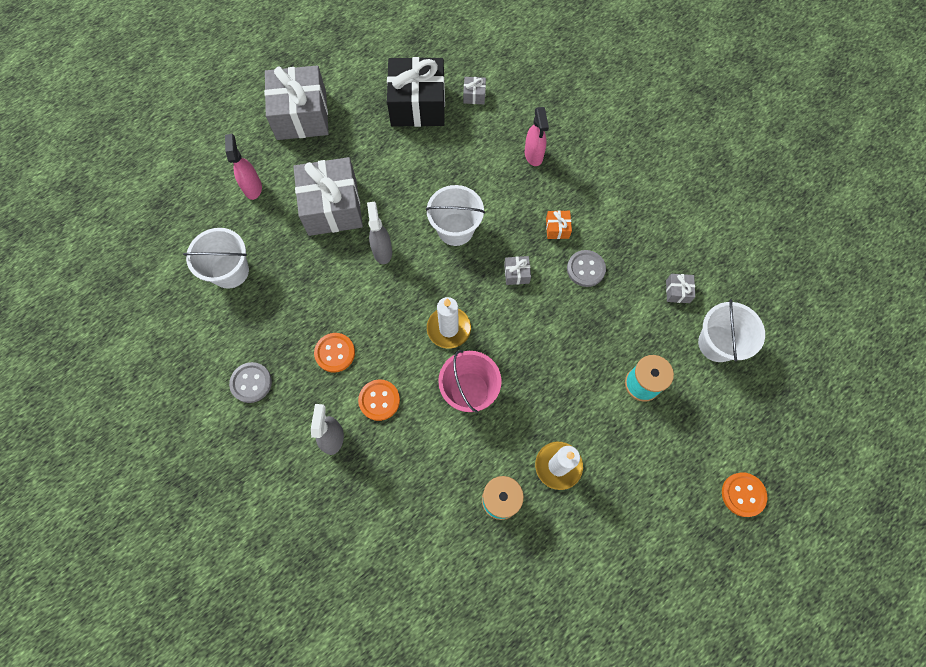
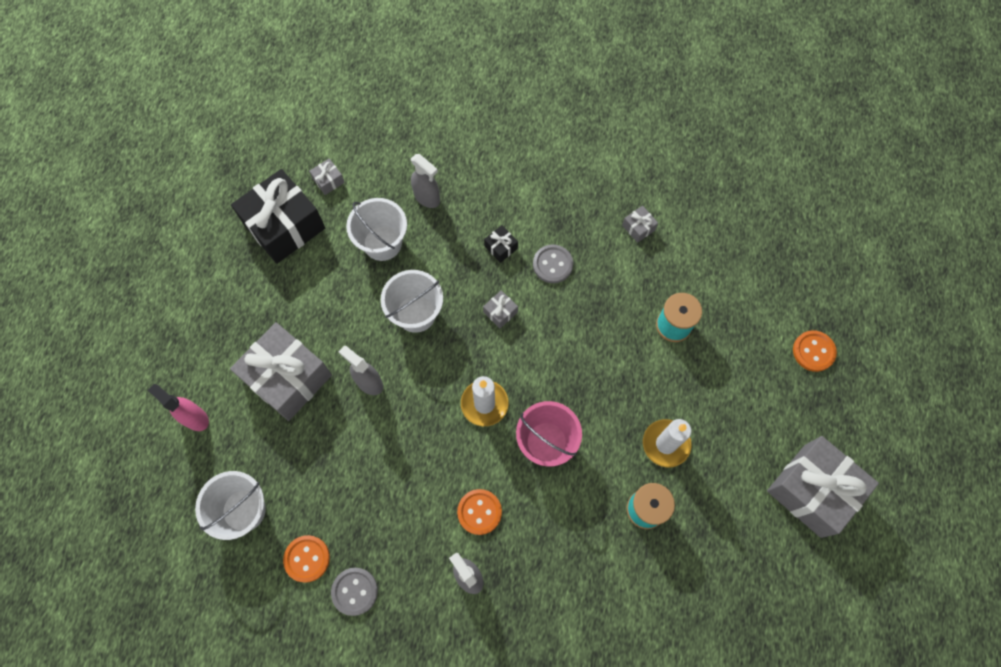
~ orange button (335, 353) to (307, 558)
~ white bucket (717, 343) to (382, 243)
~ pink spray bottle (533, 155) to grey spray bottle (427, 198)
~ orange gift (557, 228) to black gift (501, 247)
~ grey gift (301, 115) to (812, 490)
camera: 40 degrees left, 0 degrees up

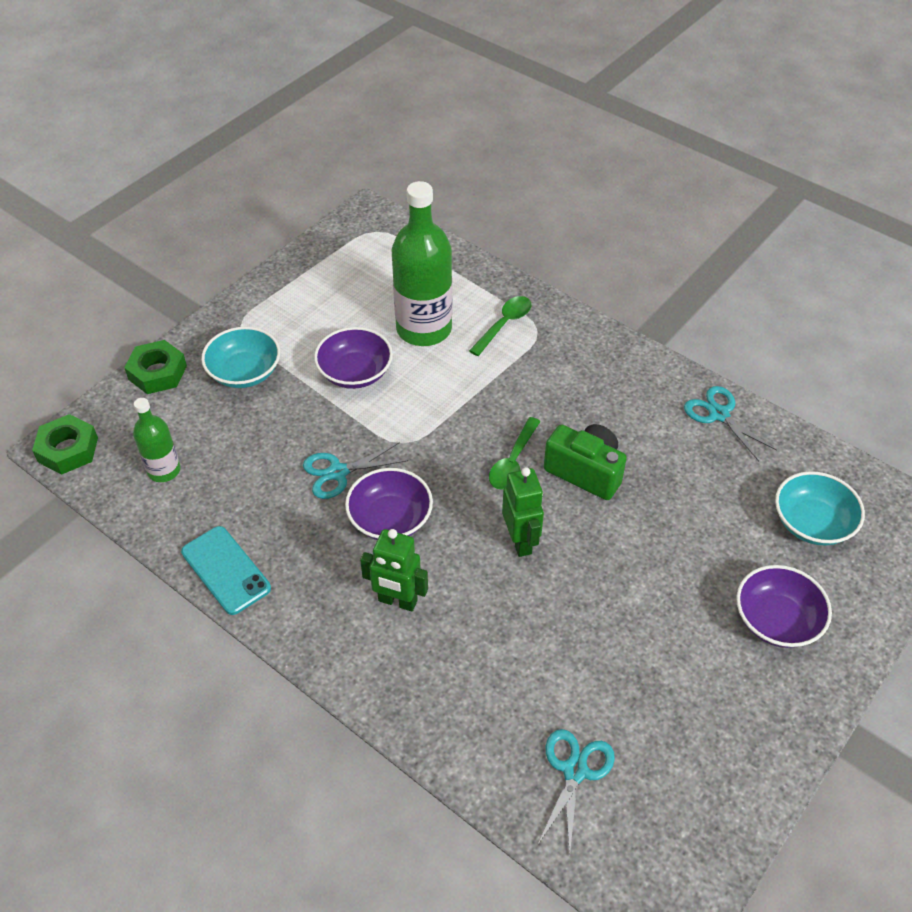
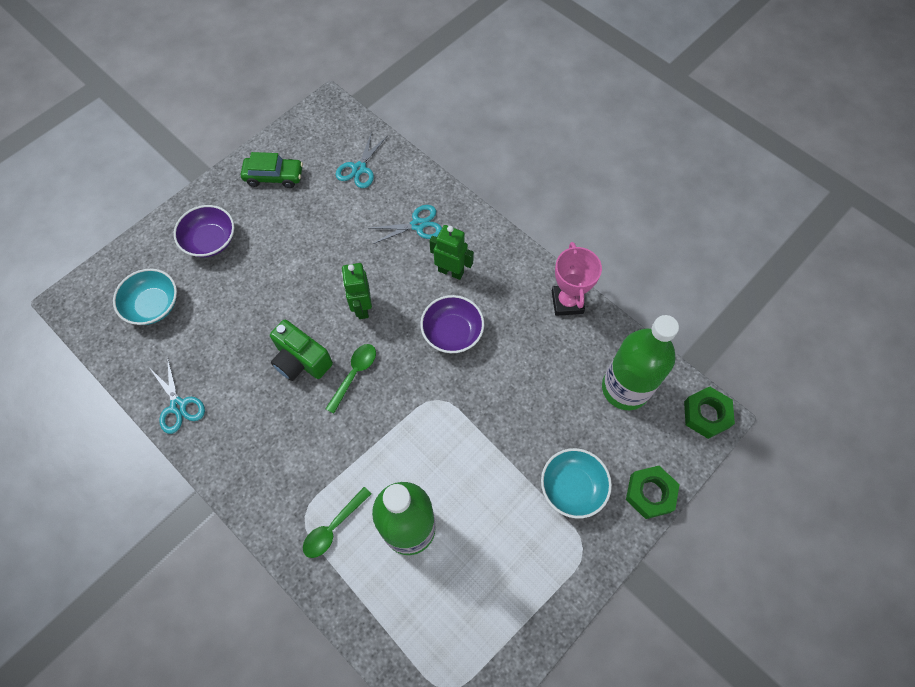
+ green car (274, 176)
~ turquoise scissors (338, 472) to (417, 225)
~ turquoise phone (226, 570) to pink trophy (567, 302)
~ green bottle (164, 470) = (625, 388) x1.87
- purple bowl (355, 372)
camera: 175 degrees left, 15 degrees up

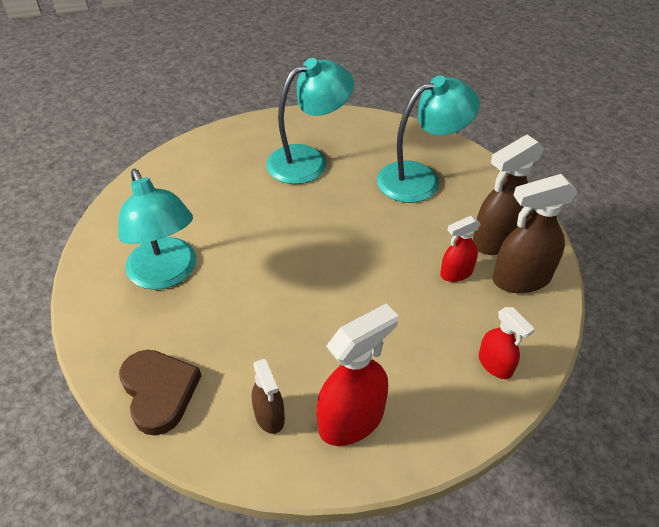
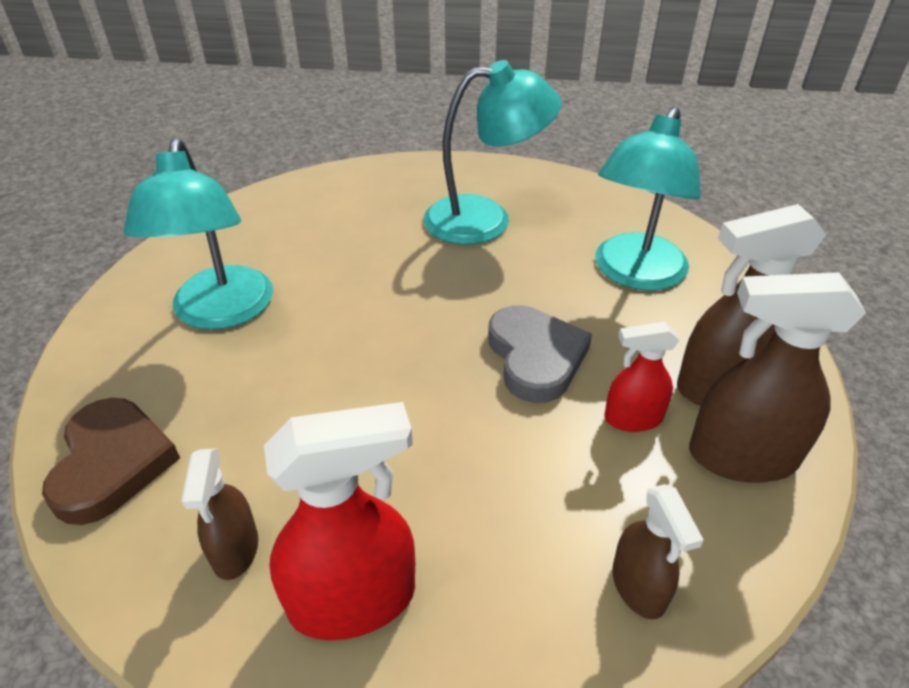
+ grey heart (535, 357)
~ turquoise lamp (420, 178) = (634, 274) 120 degrees clockwise
~ red spray bottle (495, 365) to brown spray bottle (638, 587)
camera: 20 degrees right, 5 degrees down

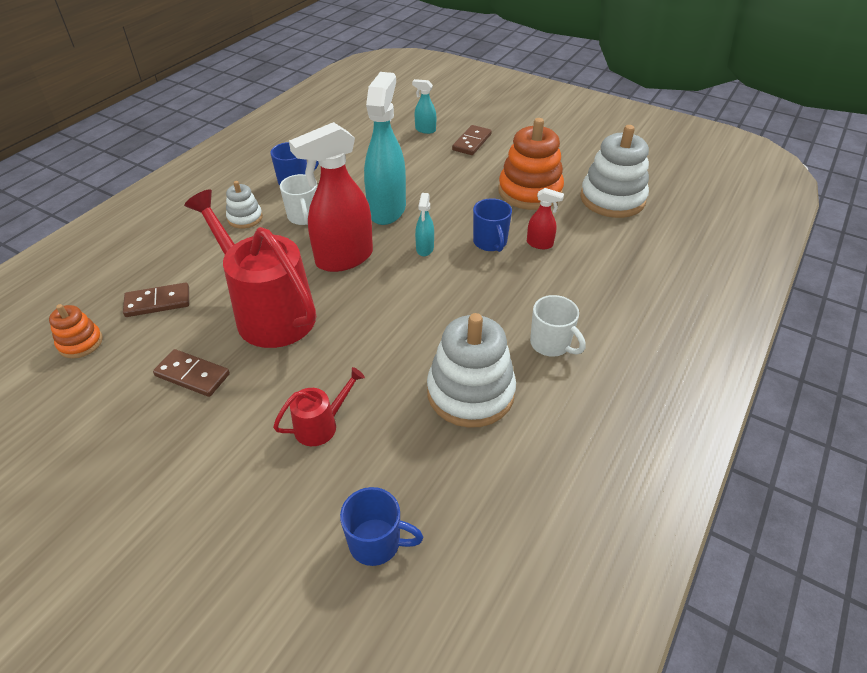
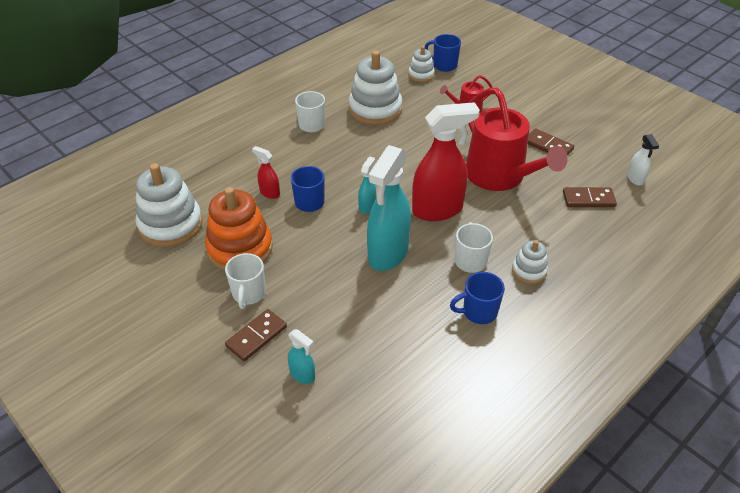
+ white mug (248, 294)
+ white stacking toy (421, 75)
~ orange stacking toy (80, 343) to white spray bottle (635, 179)
camera: 165 degrees left, 0 degrees up

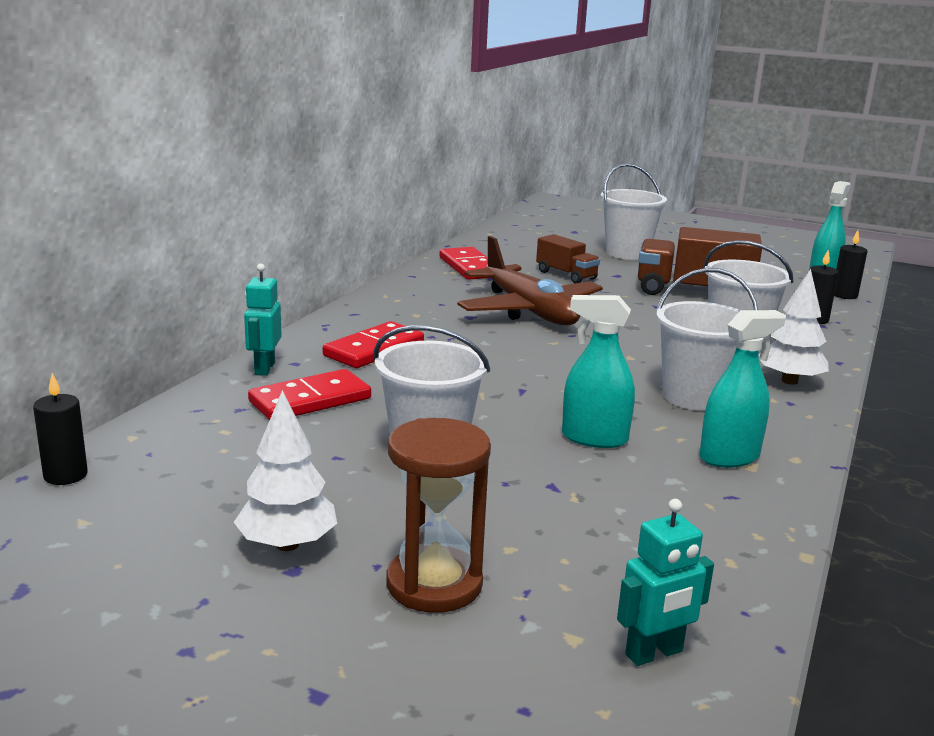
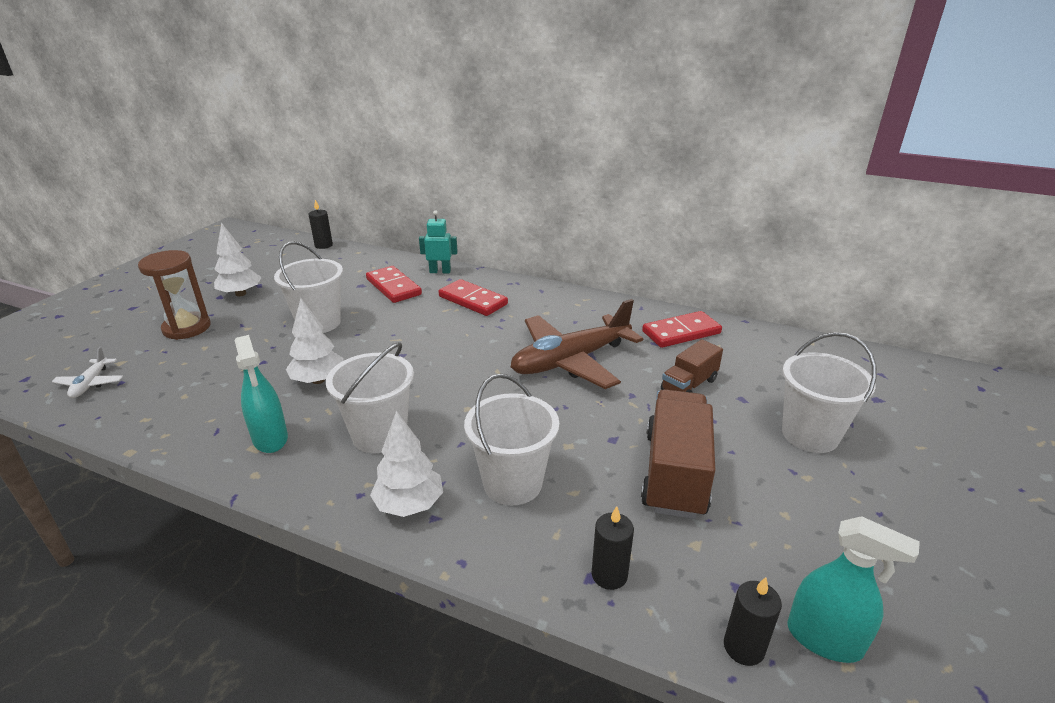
~ turquoise robot (654, 653) to white plane (91, 383)
~ turquoise spray bottle (594, 438) to white tree (318, 380)
camera: 90 degrees right, 10 degrees up

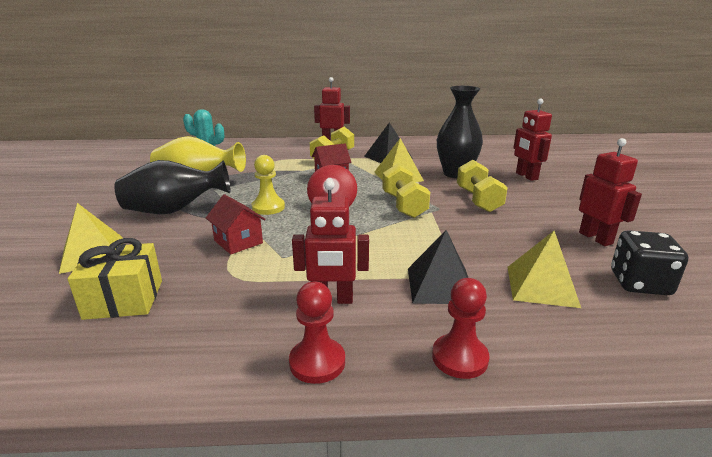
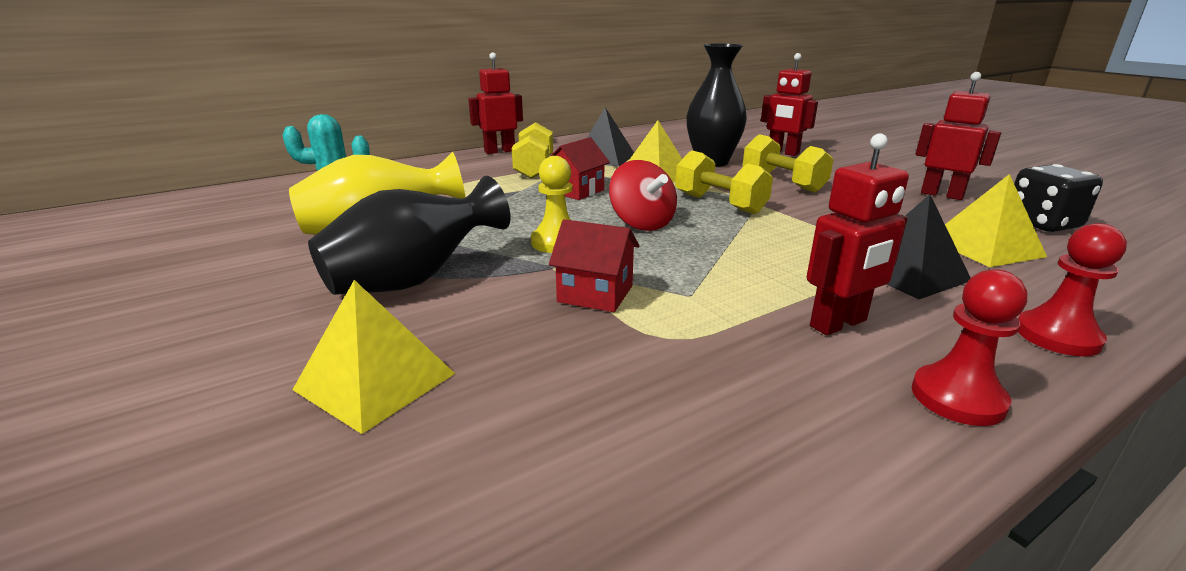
- yellow gift (124, 299)
camera: 30 degrees left, 0 degrees up

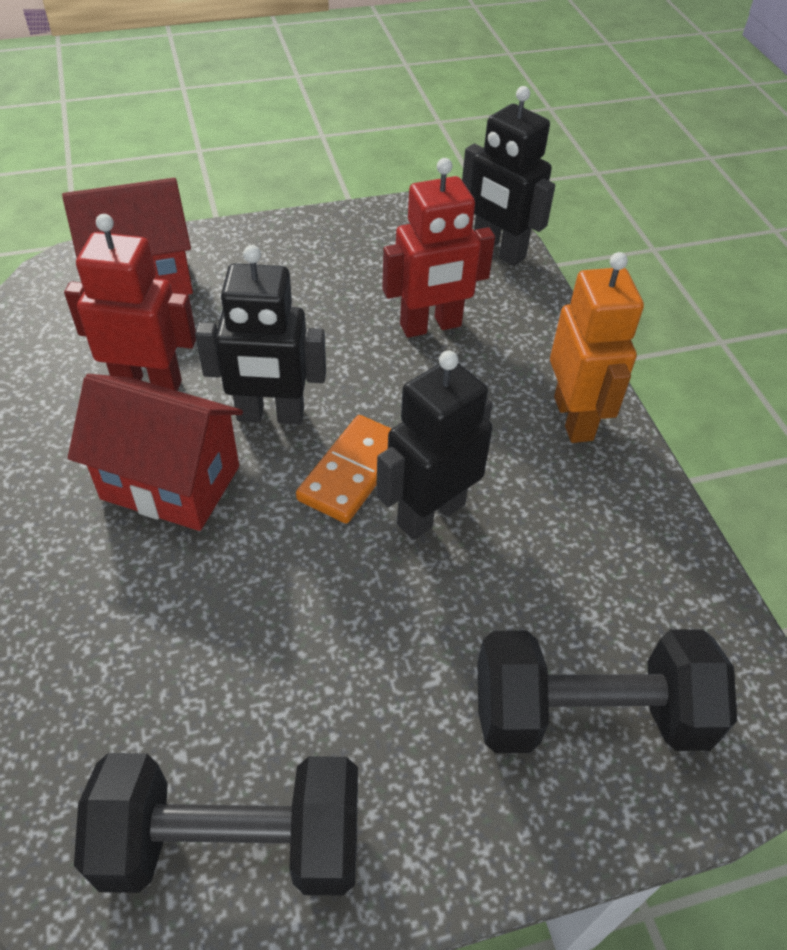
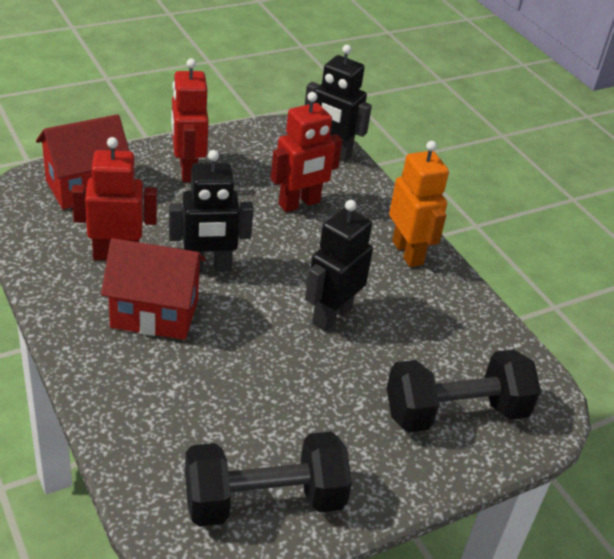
+ red robot (187, 170)
- orange domino (353, 472)
camera: 15 degrees left, 10 degrees down

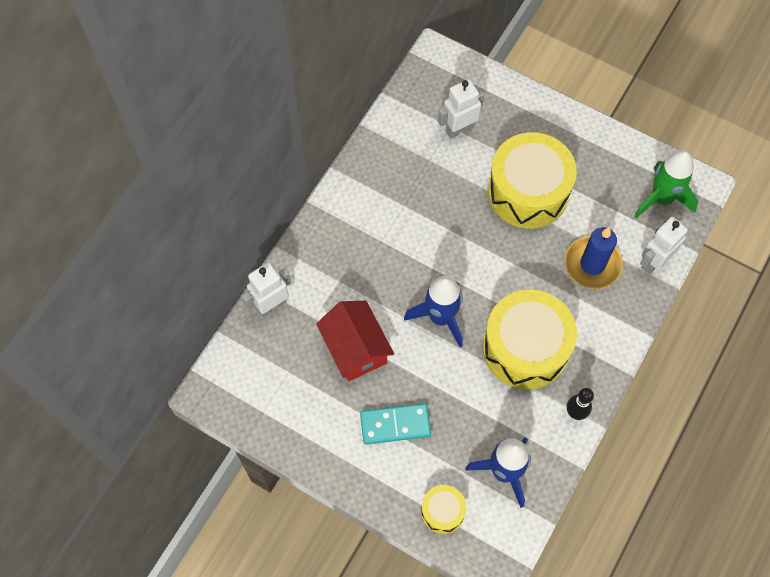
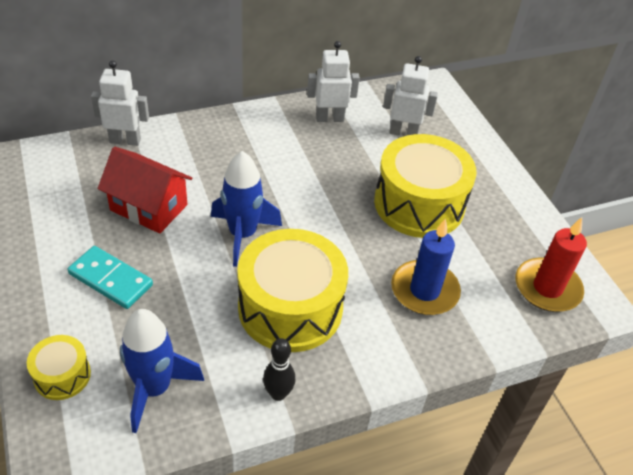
~ red house (355, 349) = (149, 207) 75 degrees counterclockwise
~ white robot (653, 262) to (330, 118)
~ green rocket (661, 198) to red candle (547, 288)
camera: 35 degrees right, 20 degrees down

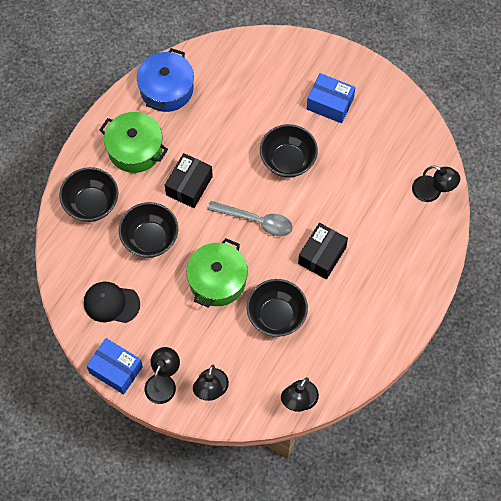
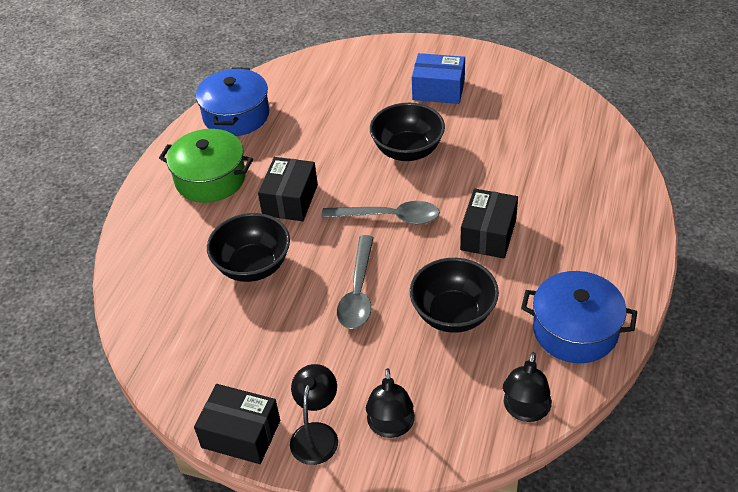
~ blue box (116, 370) to black box (241, 434)
~ green pot (217, 280) to grey spoon (358, 292)
+ blue pot (575, 330)
- black bowl (91, 204)
- black cap (111, 303)
- black lamp (432, 192)
camera: 10 degrees left, 20 degrees down

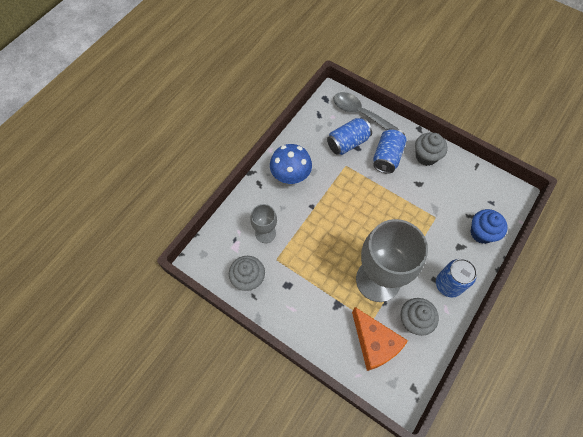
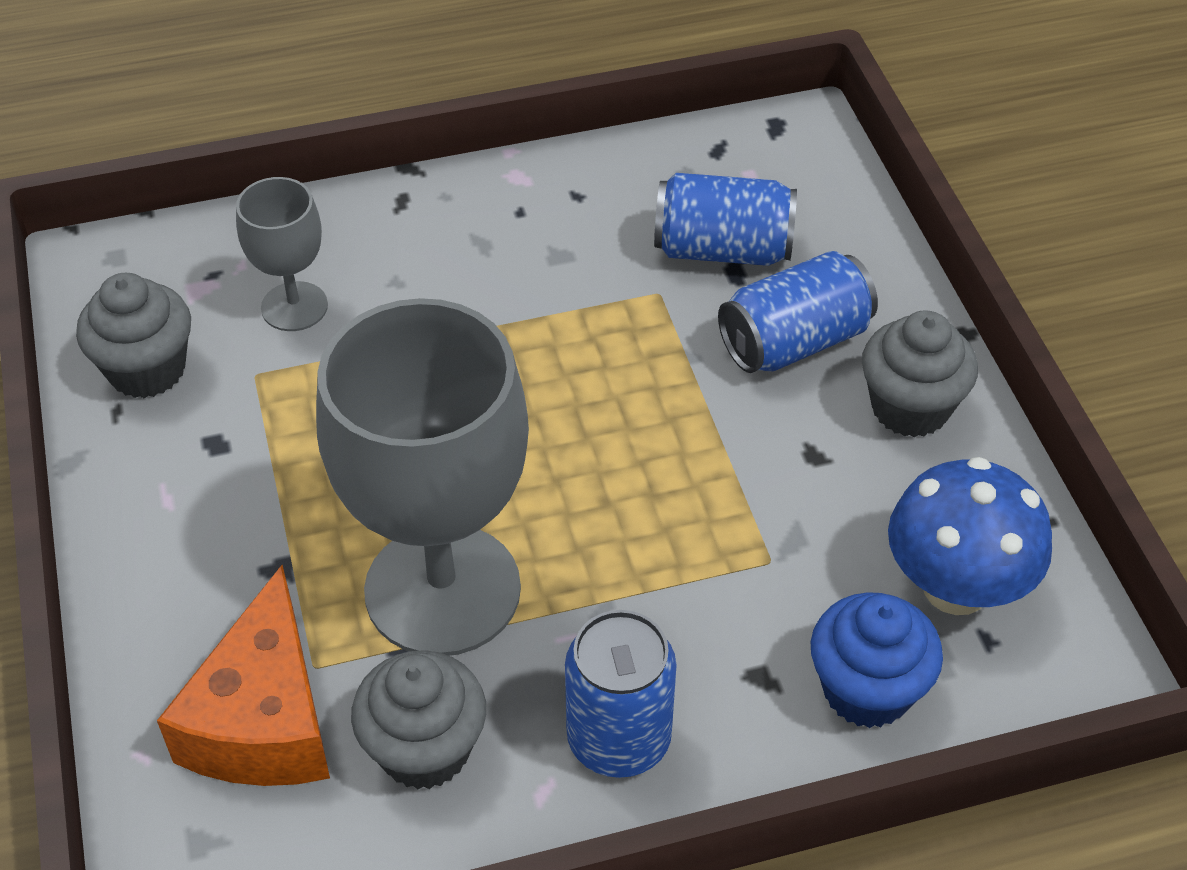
~ blue mushroom (290, 176) to (955, 587)
- grey spoon (359, 113)
camera: 40 degrees right, 15 degrees down

